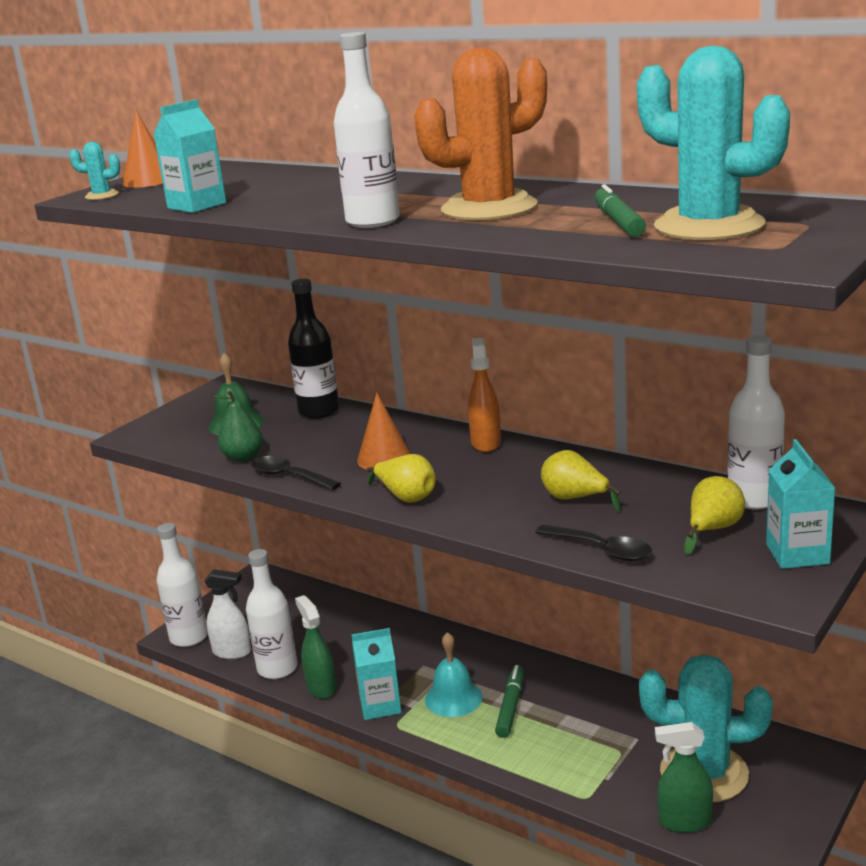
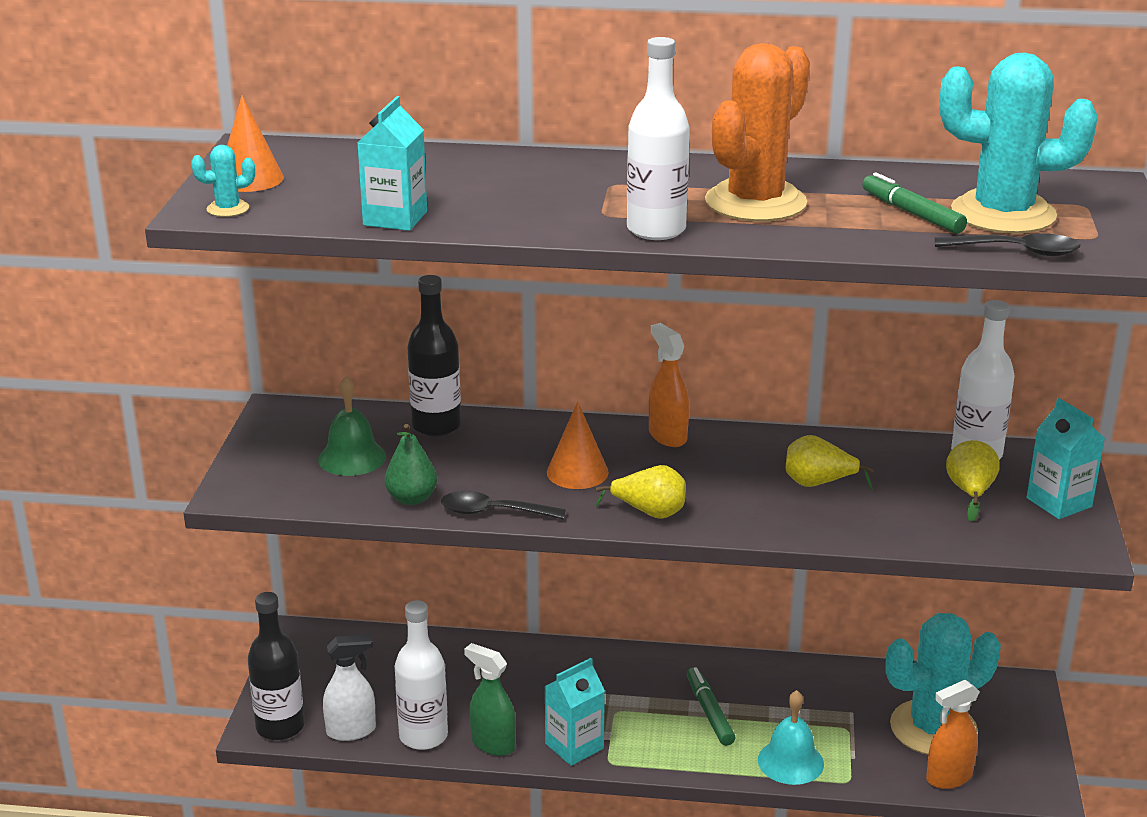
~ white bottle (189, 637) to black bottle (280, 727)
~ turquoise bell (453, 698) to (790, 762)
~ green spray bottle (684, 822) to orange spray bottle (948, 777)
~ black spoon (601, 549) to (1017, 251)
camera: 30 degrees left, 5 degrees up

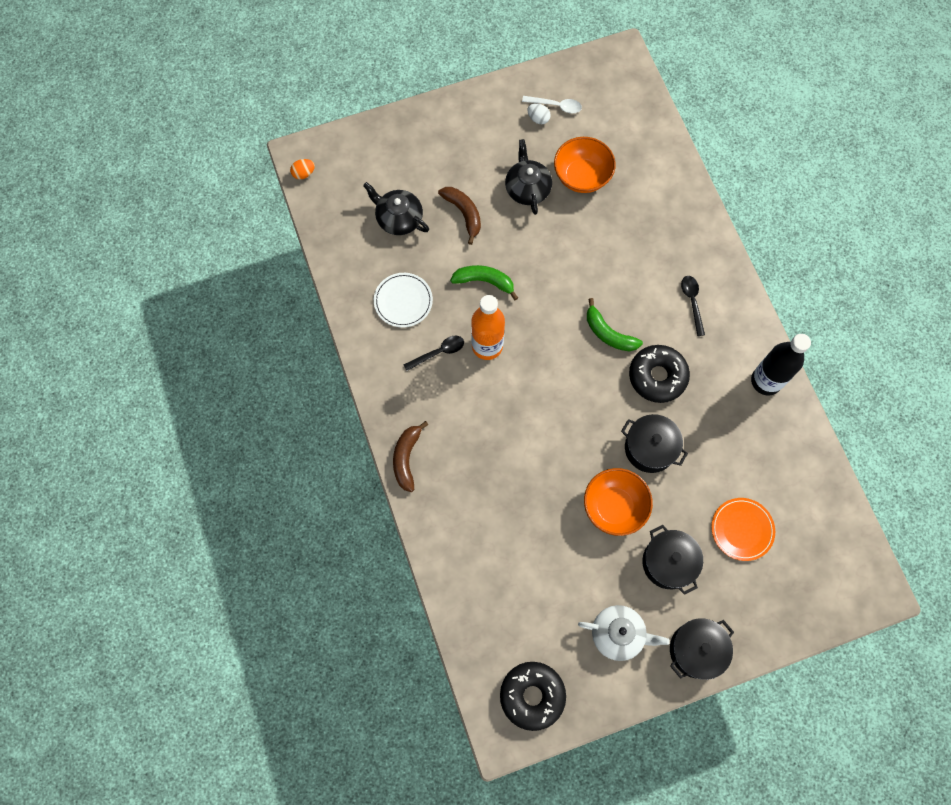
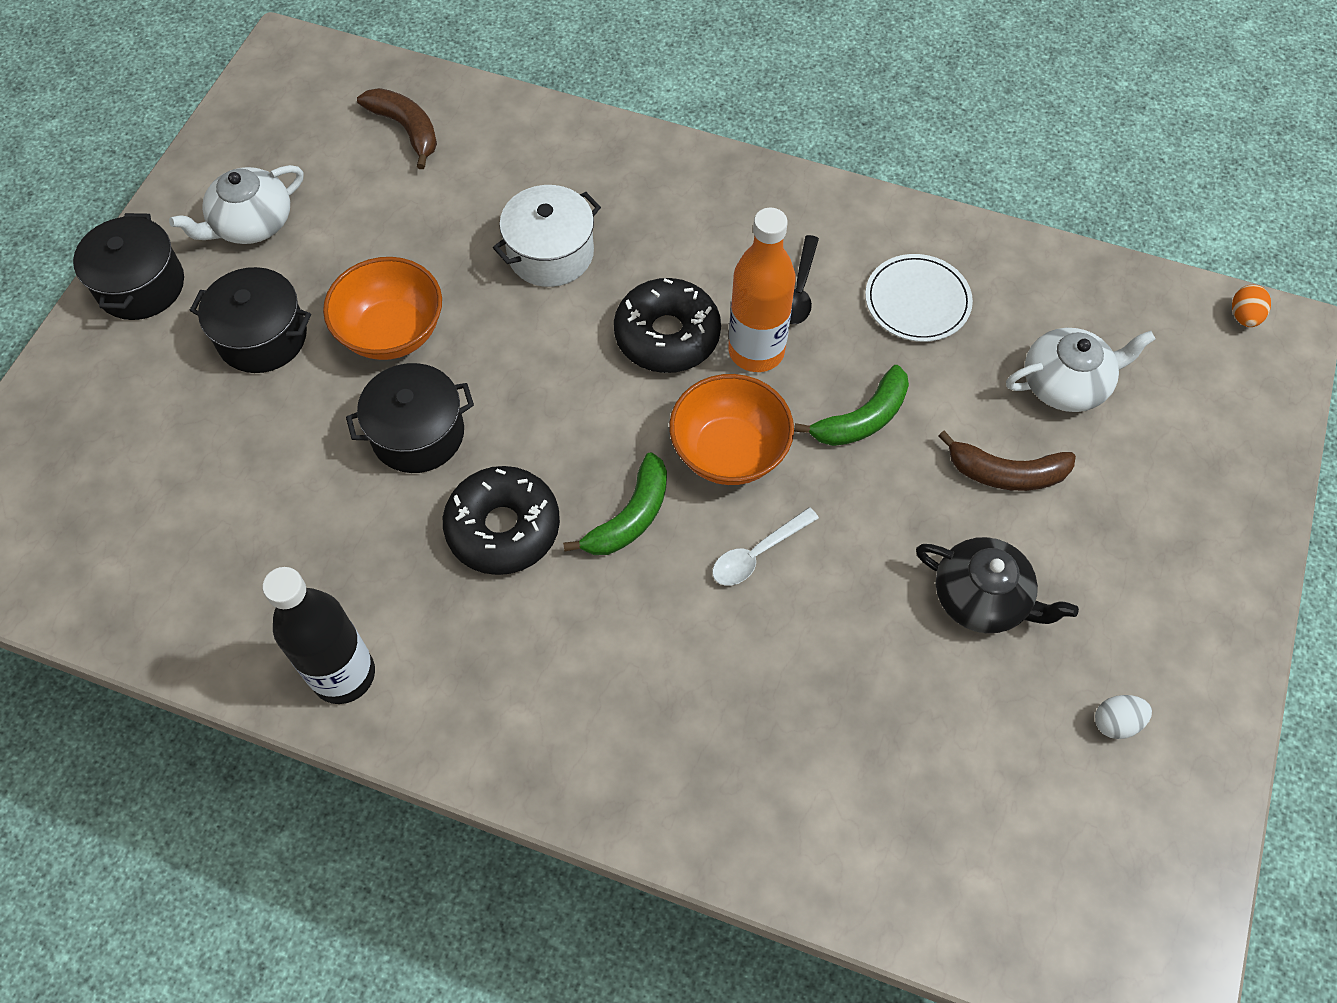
~ brown banana (406, 458) to (406, 129)
+ white pot (550, 253)
~ green banana (608, 333) = (630, 517) 135 degrees clockwise
~ black donut (532, 695) to (667, 335)
~ orange bowl (582, 176) to (729, 451)
~ white spoon (556, 106) to (757, 554)
~ black teapot (398, 218) to white teapot (1066, 383)
- black spoon (692, 302)
- orange plate (742, 529)
camera: 130 degrees right, 10 degrees down

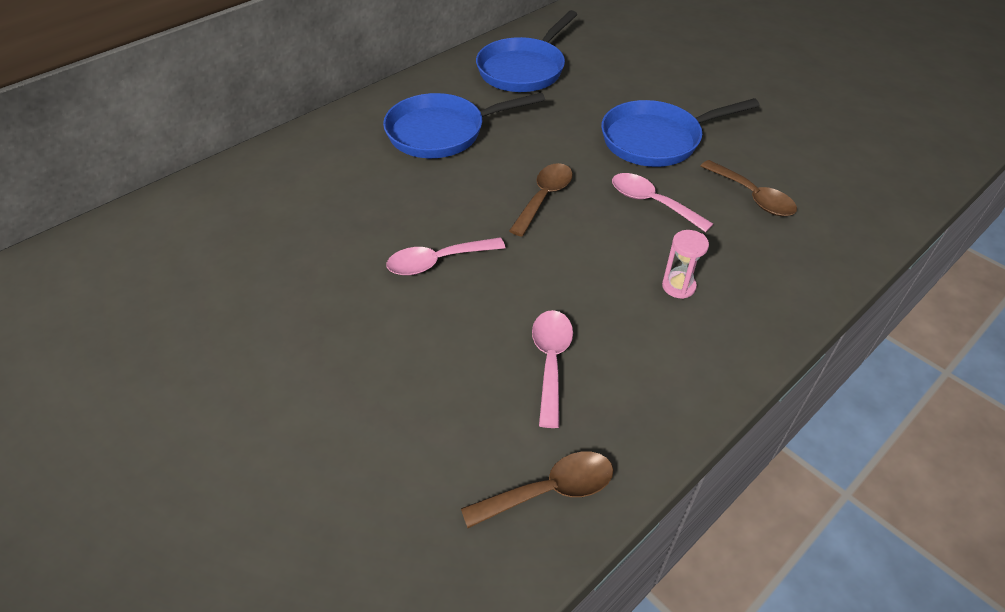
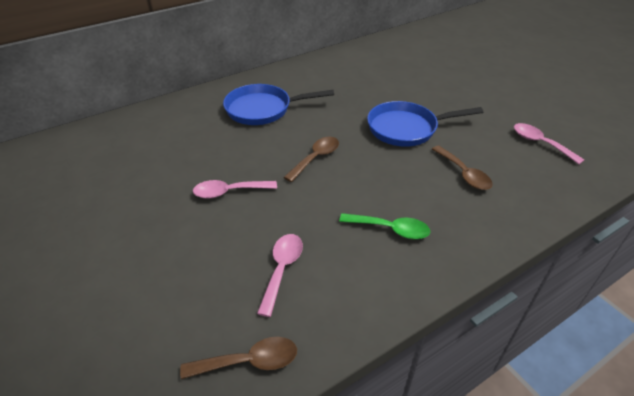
~ pink hourglass (678, 286) to green spoon (390, 229)
~ pink spoon (652, 202) to (540, 143)
- blue pan (524, 69)
camera: 10 degrees right, 5 degrees down

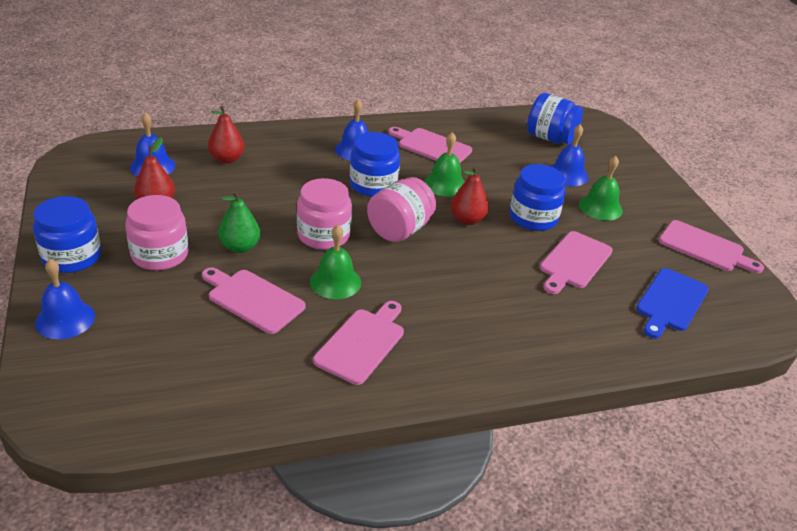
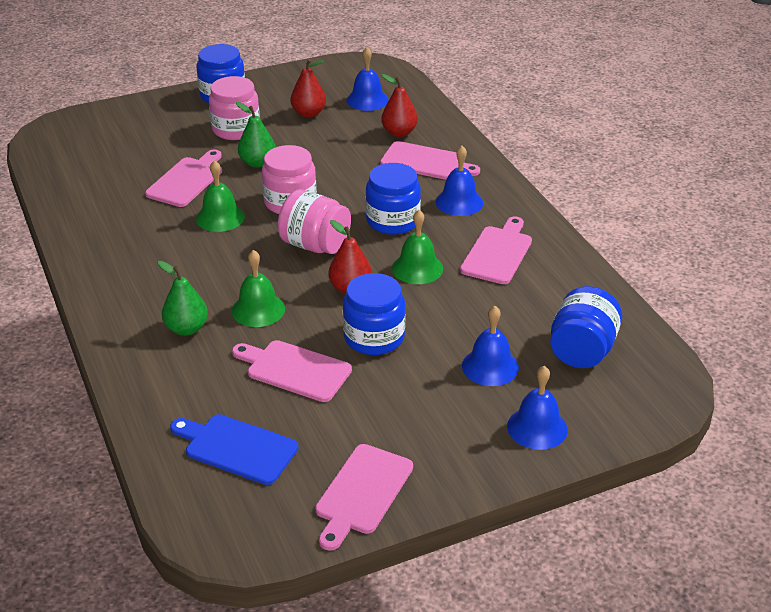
+ green pear (187, 329)
~ green bell (600, 207) to (258, 309)
~ pink cutting board (362, 343) to (425, 162)
~ blue bell (65, 319) to (537, 428)
camera: 85 degrees right, 0 degrees up

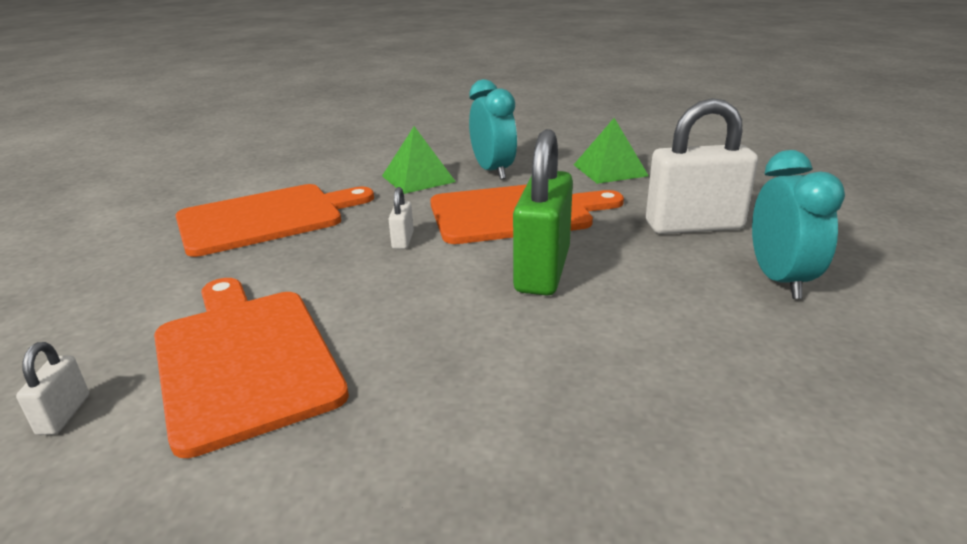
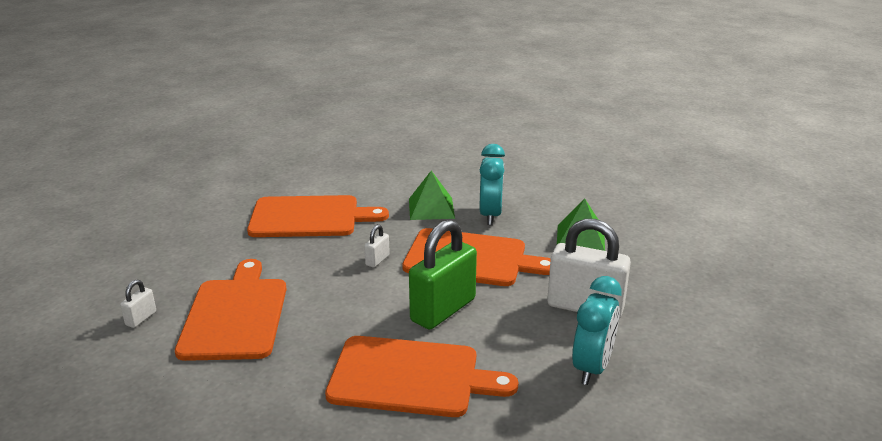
+ orange cutting board (410, 377)
camera: 25 degrees right, 0 degrees up

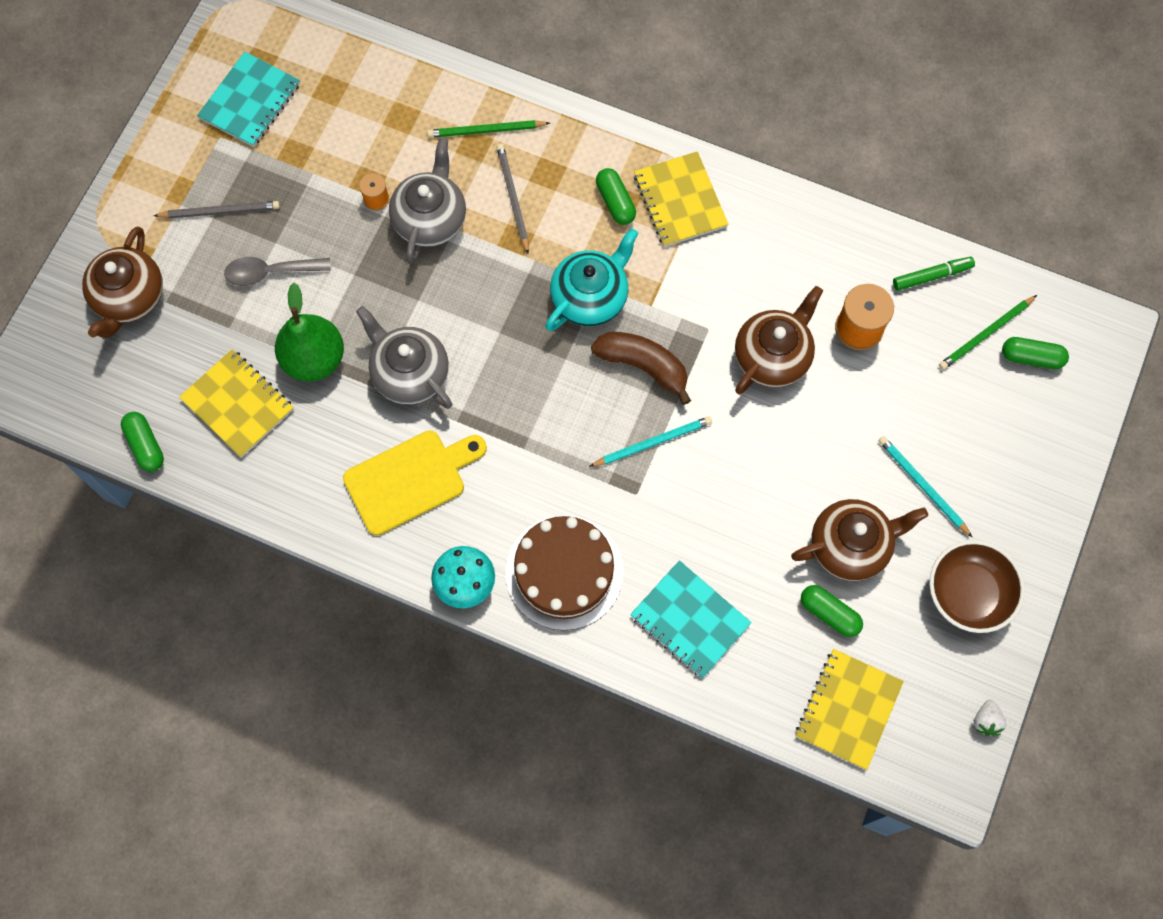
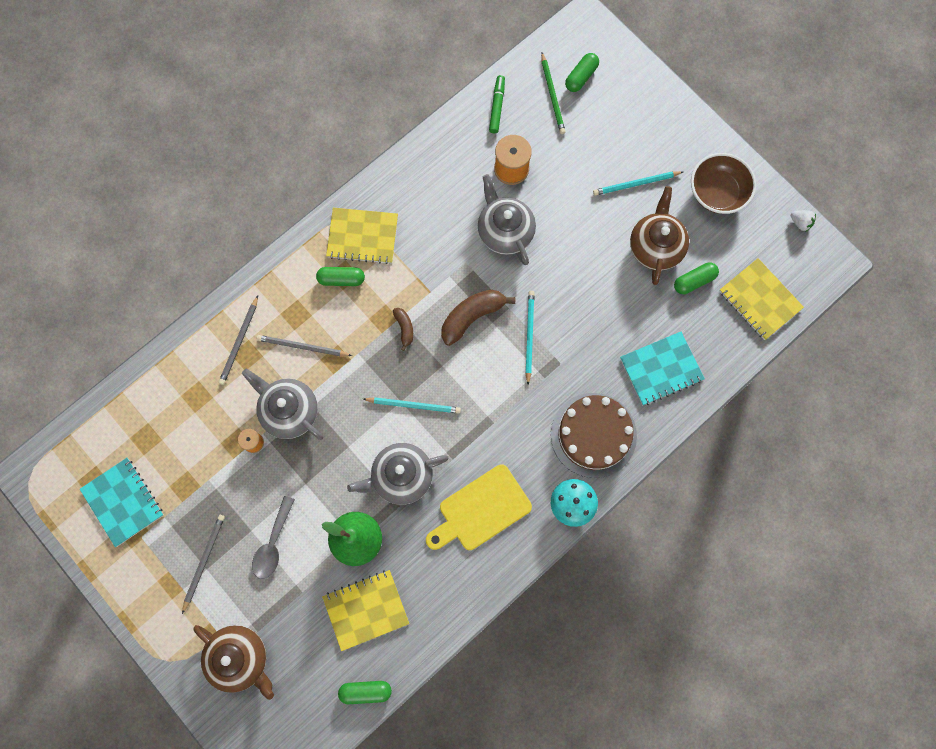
~ green pencil (486, 130) to grey pencil (239, 342)
+ turquoise pencil (414, 405)
~ turquoise teapot (590, 297) to brown banana (404, 328)
~ yellow cutting board (410, 480) = (481, 510) 120 degrees counterclockwise
~ brown teapot (773, 356) to grey teapot (505, 231)
camera: 65 degrees left, 5 degrees up

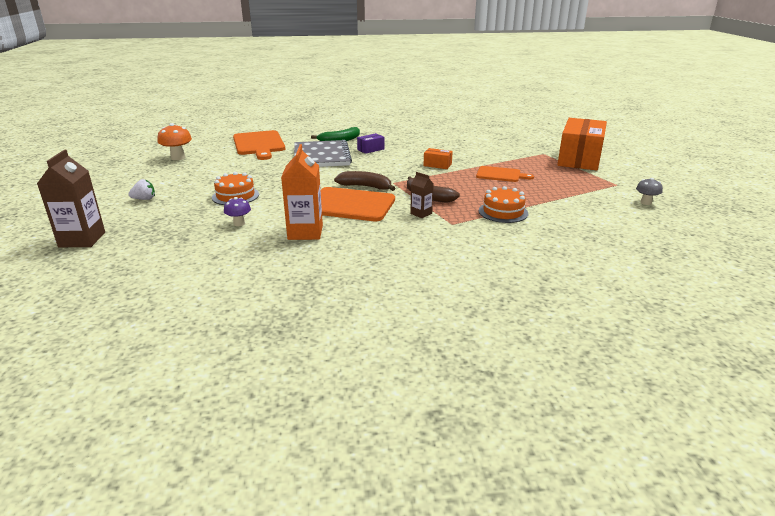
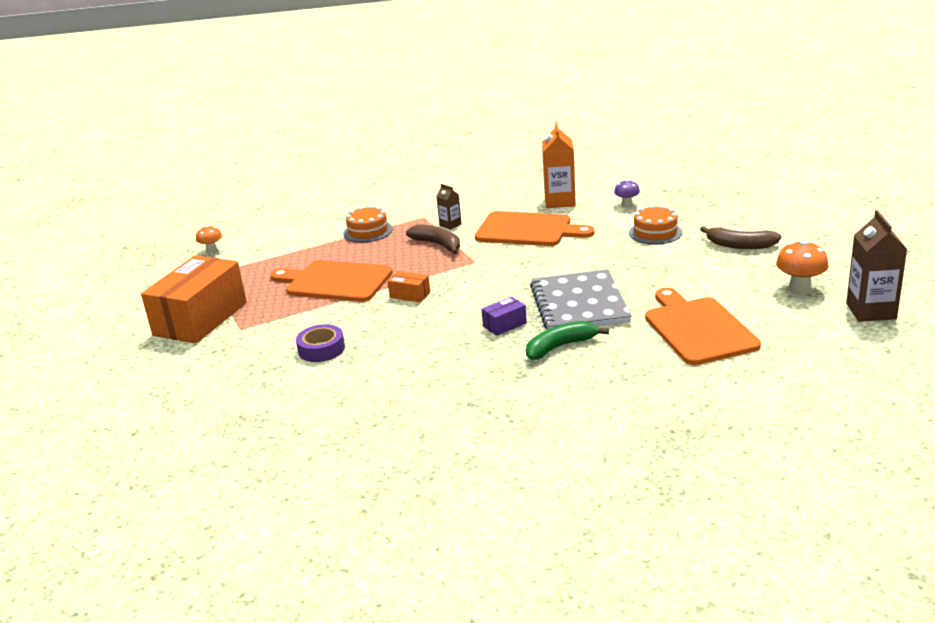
~ grey mushroom (646, 202) to orange mushroom (212, 250)
~ orange cutting board (500, 174) = (335, 281) x1.72
+ purple tape (321, 349)
~ brown banana (366, 187) to (740, 245)
~ brown carton (82, 239) to (871, 311)
- white strawberry (144, 199)
camera: 175 degrees left, 0 degrees up

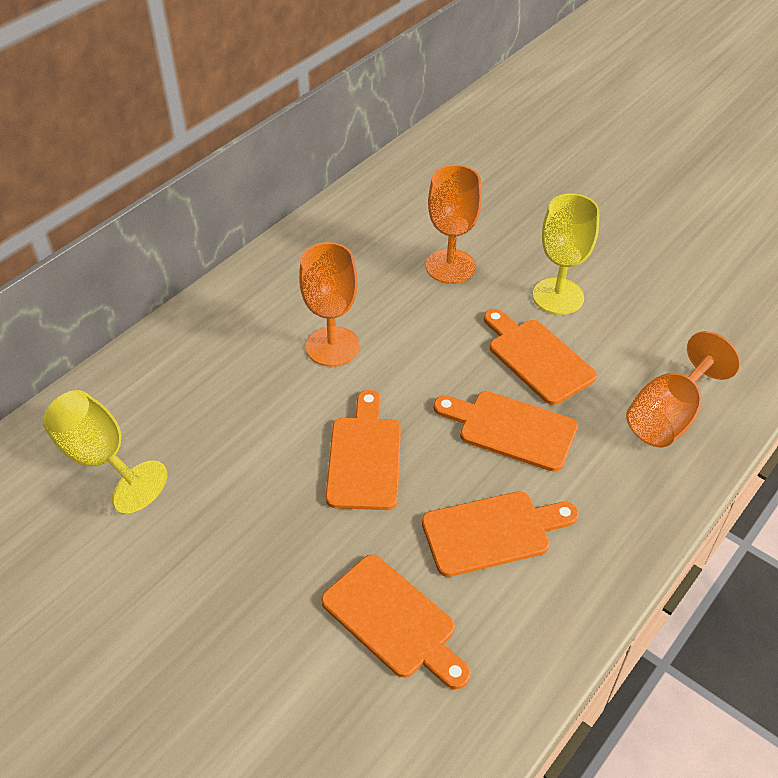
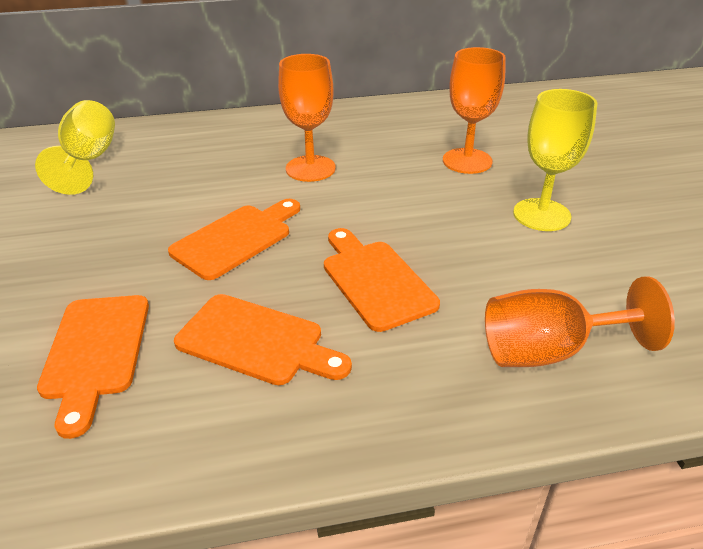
- orange cutting board (537, 358)
camera: 40 degrees right, 10 degrees down

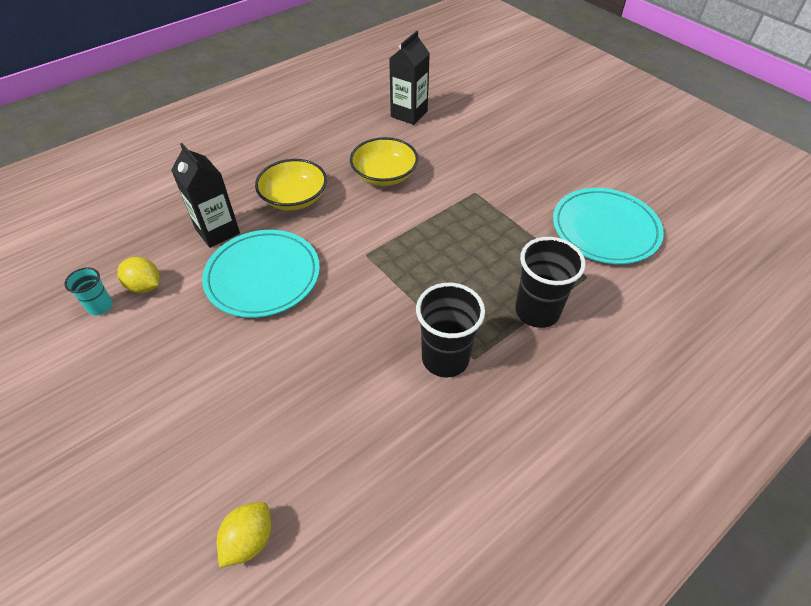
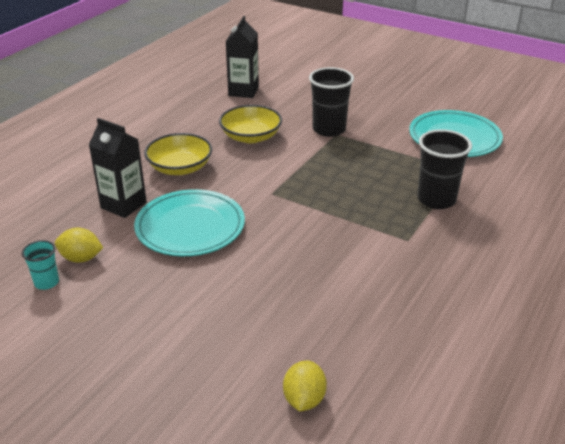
~ black cup (445, 358) to (329, 129)
camera: 20 degrees left, 15 degrees down

